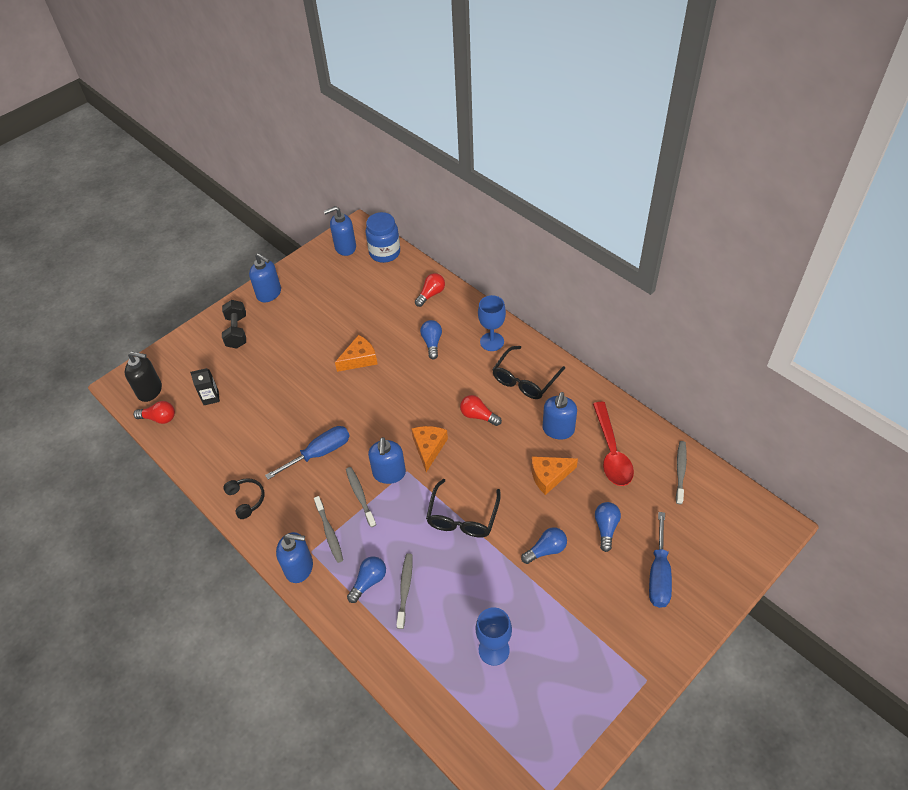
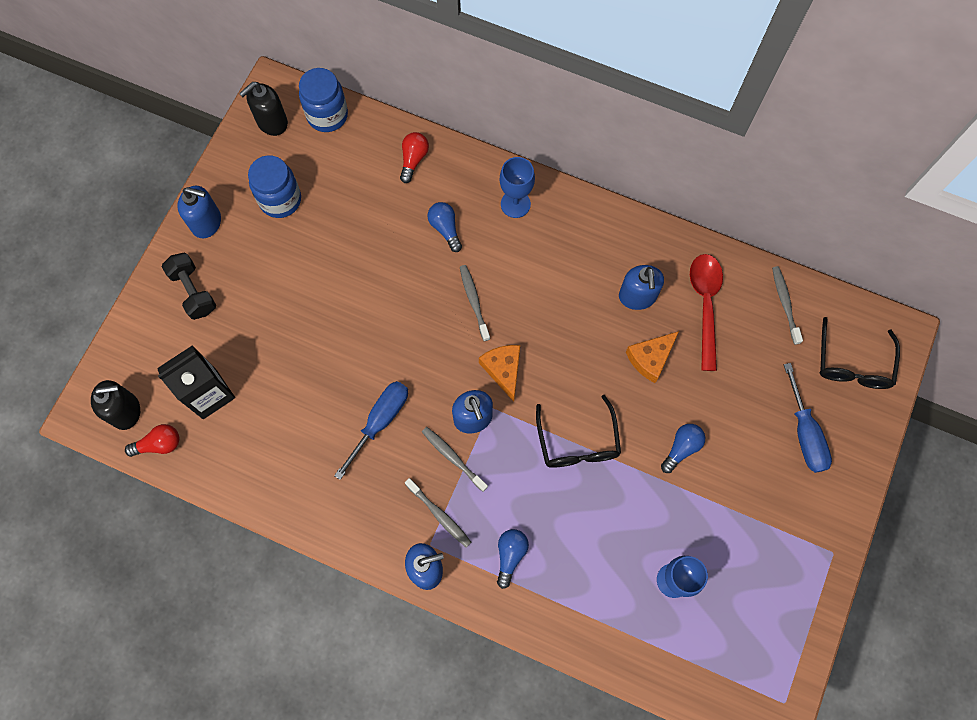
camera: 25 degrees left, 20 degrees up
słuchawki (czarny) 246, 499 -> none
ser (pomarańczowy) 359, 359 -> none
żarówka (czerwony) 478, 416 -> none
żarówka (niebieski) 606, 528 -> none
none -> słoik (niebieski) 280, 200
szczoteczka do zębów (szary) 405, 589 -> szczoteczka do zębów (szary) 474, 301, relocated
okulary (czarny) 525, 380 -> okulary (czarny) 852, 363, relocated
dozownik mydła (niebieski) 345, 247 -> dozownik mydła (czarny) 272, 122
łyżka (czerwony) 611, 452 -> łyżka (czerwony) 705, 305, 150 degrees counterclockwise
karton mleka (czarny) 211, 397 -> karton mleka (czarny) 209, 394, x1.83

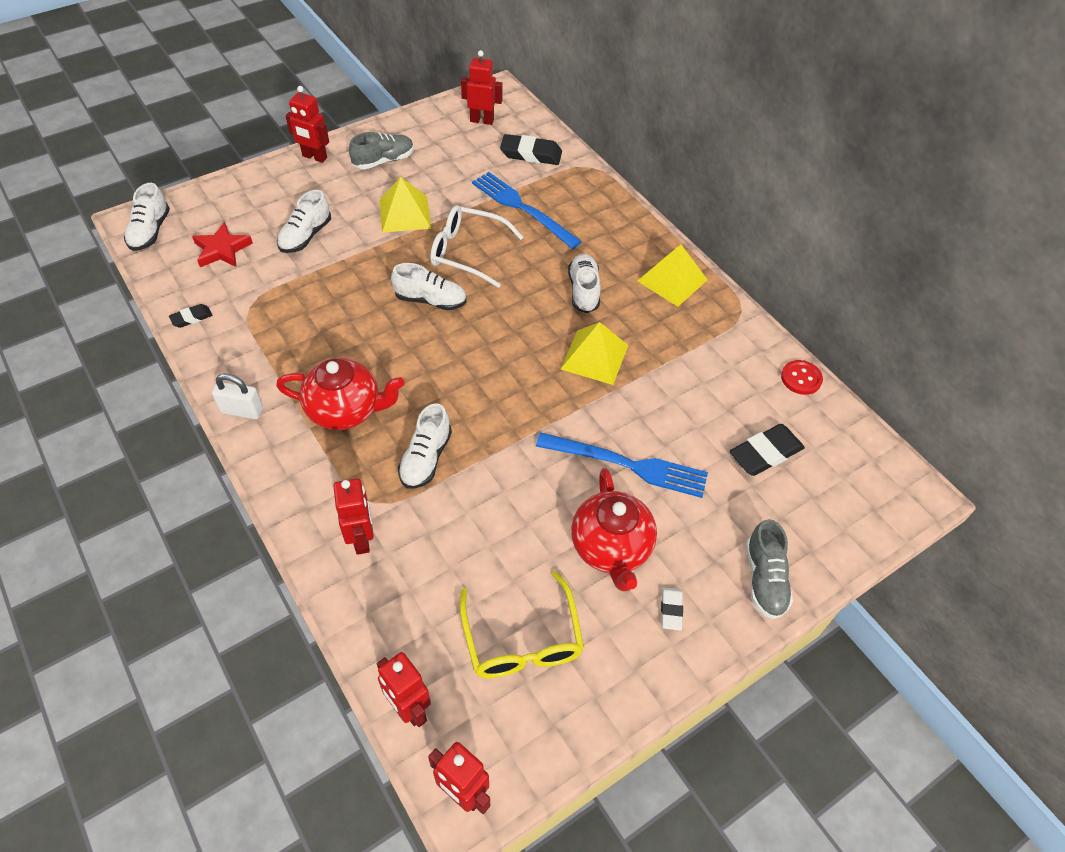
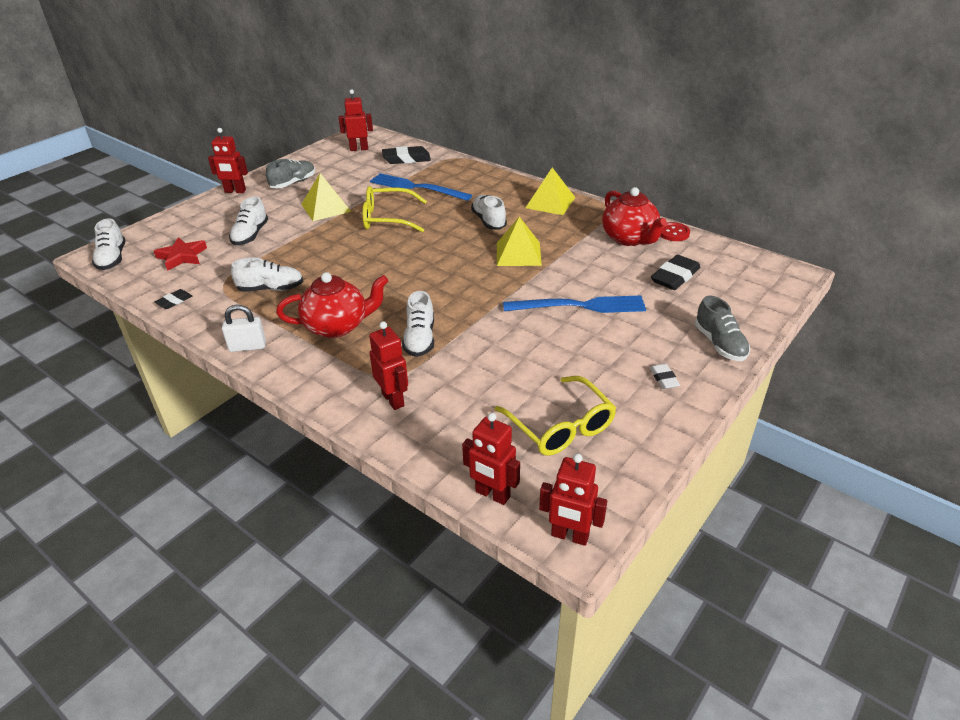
camera: 15 degrees left, 15 degrees down
but (biały) 430, 300 -> but (biały) 271, 289, relocated
imbryk (czerwony) 611, 548 -> imbryk (czerwony) 629, 238, relocated
okulary (biały) 467, 252 -> okulary (żółty) 387, 218

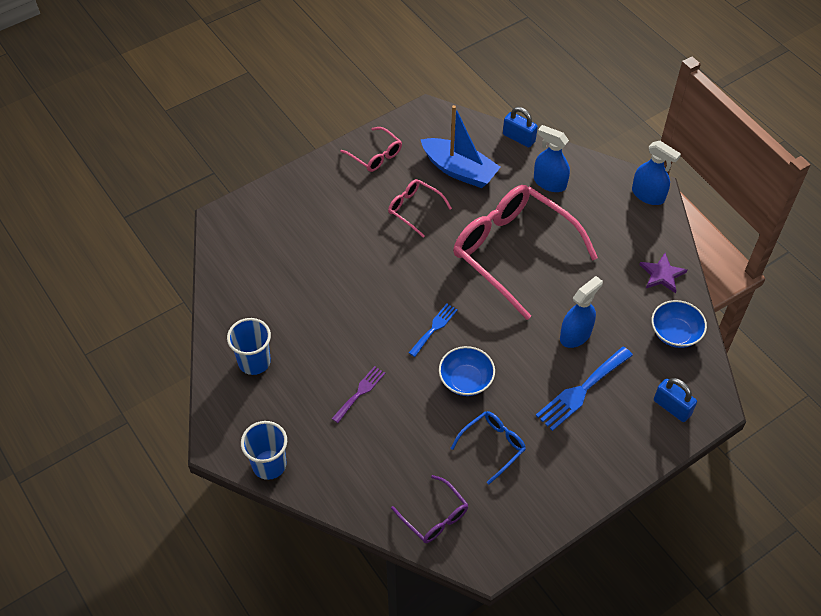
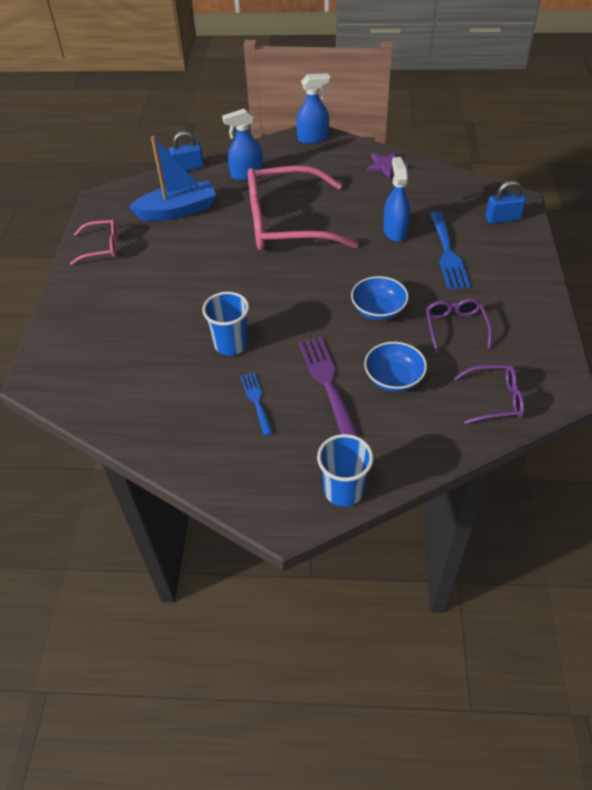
camera: 50 degrees left, 5 degrees down
okulary (różowy) 414, 209 -> none
szklanka (niebieski) 254, 362 -> szklanka (niebieski) 231, 344, relocated
widelec (niebieski) 434, 328 -> widelec (niebieski) 256, 400, relocated
miska (niebieski) 675, 333 -> miska (niebieski) 393, 378, relocated
okulary (niebieski) 493, 446 -> okulary (fioletowy) 455, 327
widelec (fioletowy) 360, 392 -> widelec (fioletowy) 326, 382, x1.67

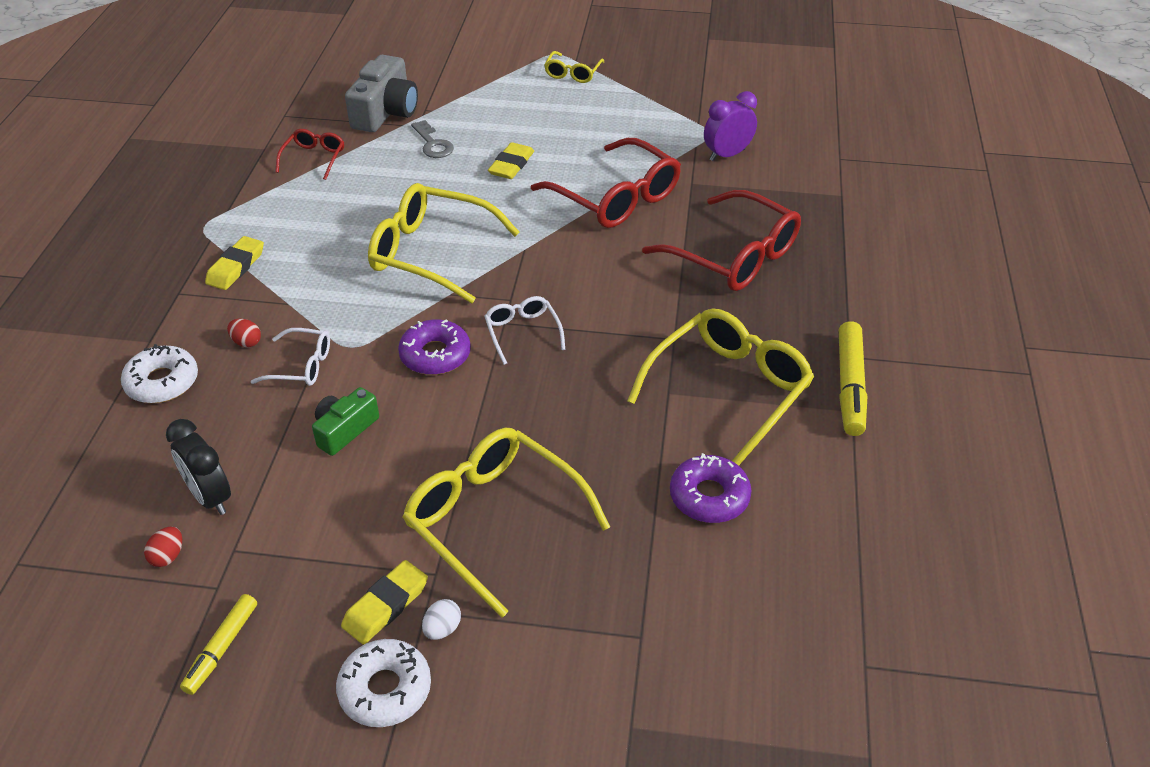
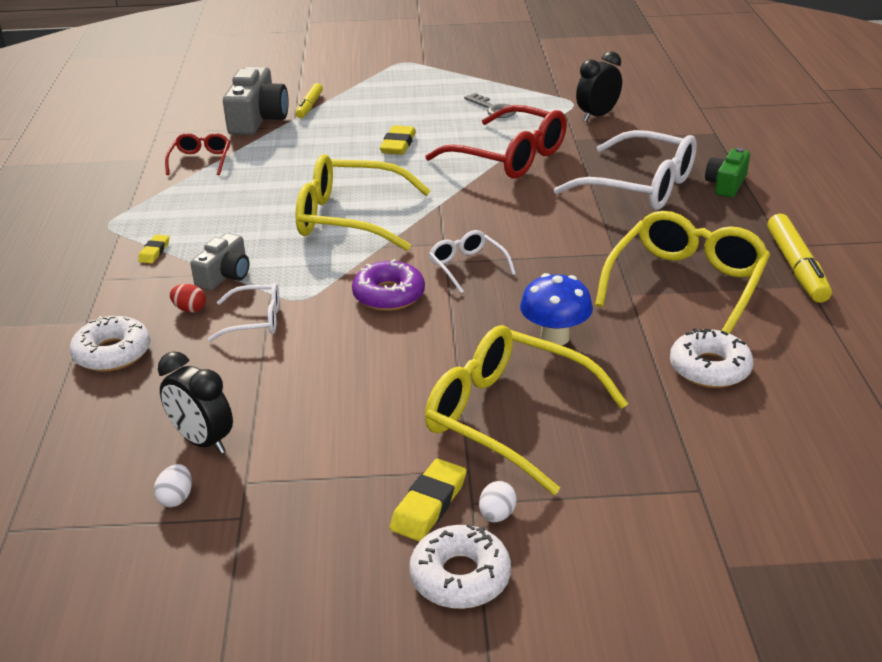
camera: 10 degrees left, 10 degrees down
okulary (żółty) 573, 73 -> none
none -> aparat fotograficzny (szary) 225, 275
none -> grzyb (niebieski) 555, 337
flamaster (żółty) 222, 648 -> flamaster (żółty) 309, 106, relocated
aparat fotograficzny (zielony) 345, 430 -> aparat fotograficzny (zielony) 726, 184, relocated
klucz (szary) 433, 144 -> klucz (szary) 493, 109, relocated
jajko (czerwony) 168, 556 -> jajko (biały) 176, 498
okulary (czerwony) 734, 256 -> okulary (biały) 640, 186
donut (fioletowy) 709, 496 -> donut (biały) 709, 368
budzik (fioletowy) 727, 155 -> budzik (czarny) 597, 116
gumka do mazania (żółty) 236, 267 -> gumka do mazania (żółty) 154, 252, x0.61

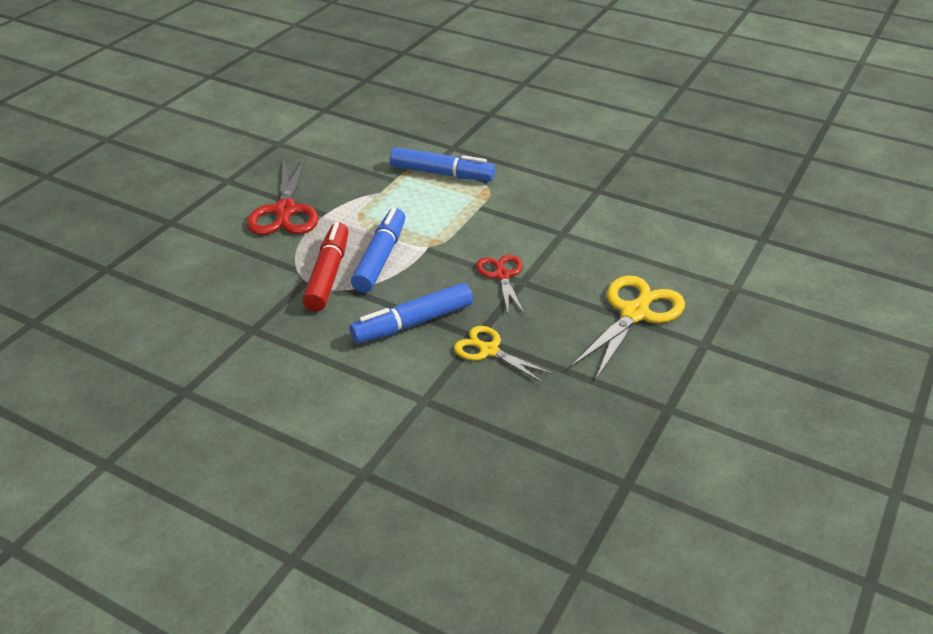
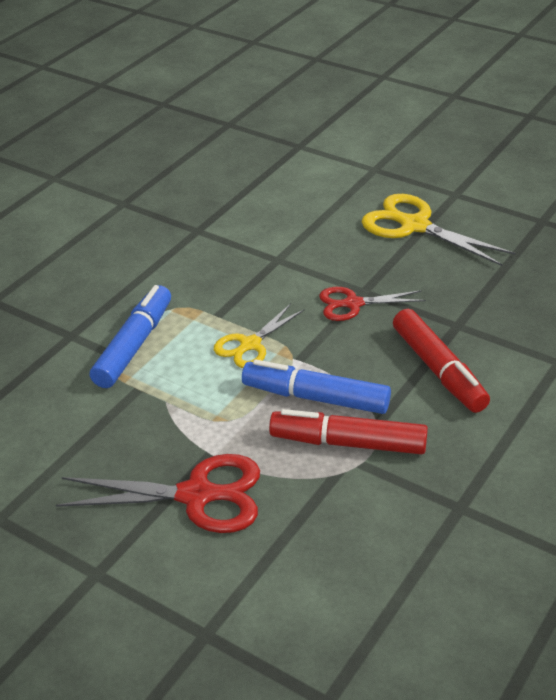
camera: 85 degrees left, 0 degrees up
nożyczki (żółty) 488, 350 -> nożyczki (żółty) 250, 345, relocated
flamaster (niebieski) 412, 323 -> flamaster (czerwony) 438, 370

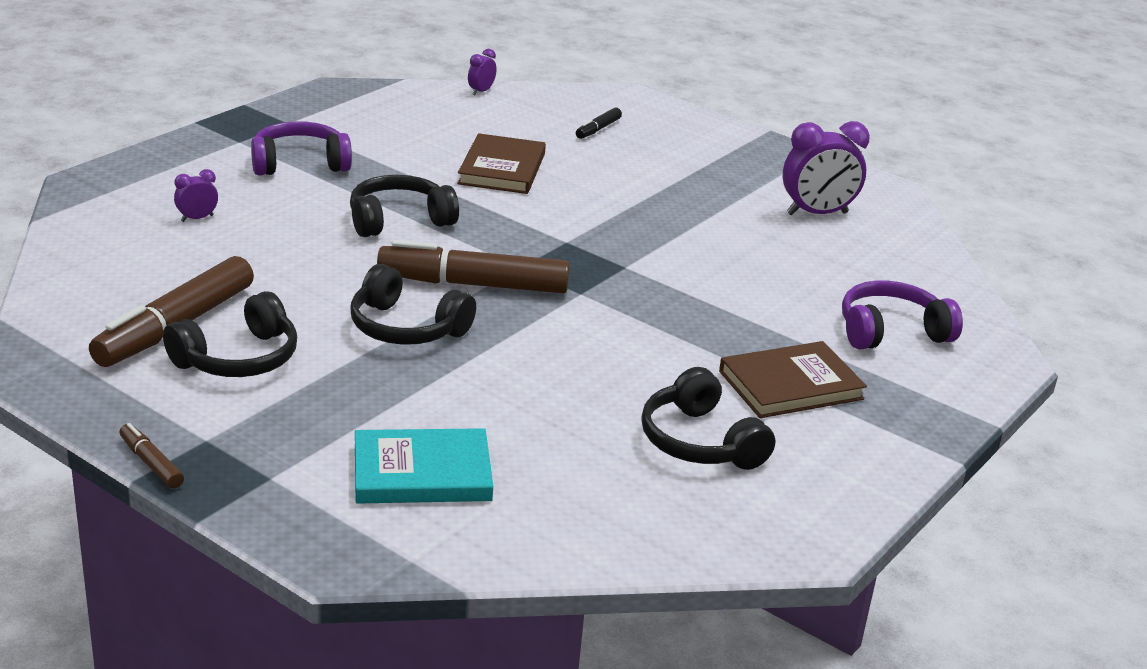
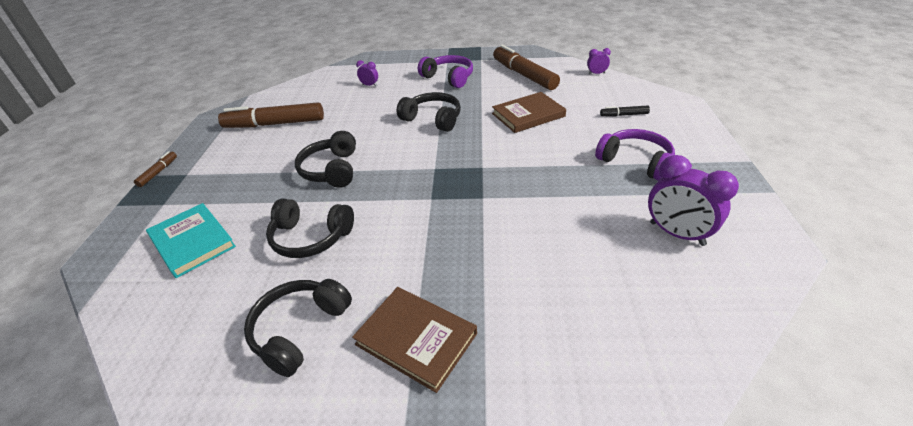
camera: 60 degrees right, 10 degrees up
słuchawki (czarny) 238, 358 -> słuchawki (czarny) 310, 237, relocated
flamaster (brązowy) 474, 284 -> flamaster (brązowy) 524, 75, relocated
słuchawki (fioletowy) 891, 332 -> słuchawki (fioletowy) 635, 162, relocated

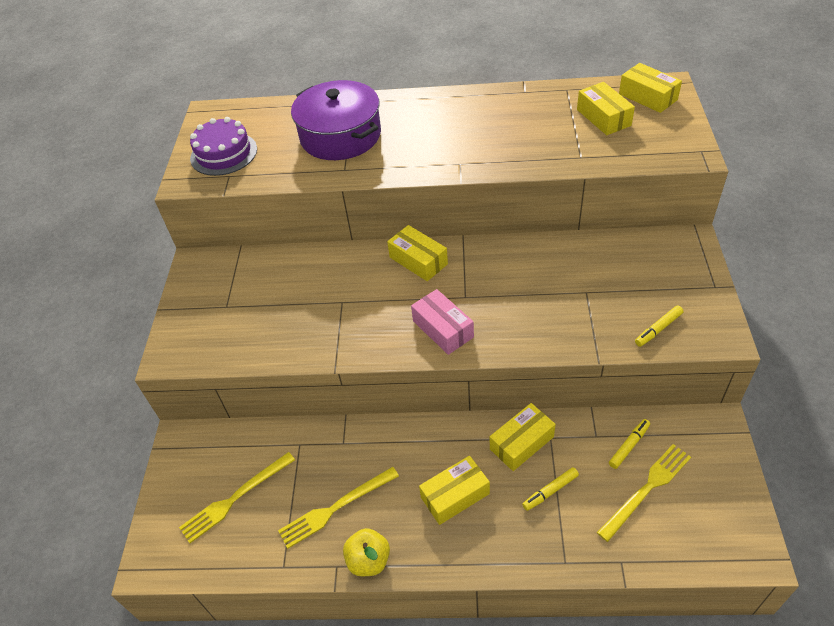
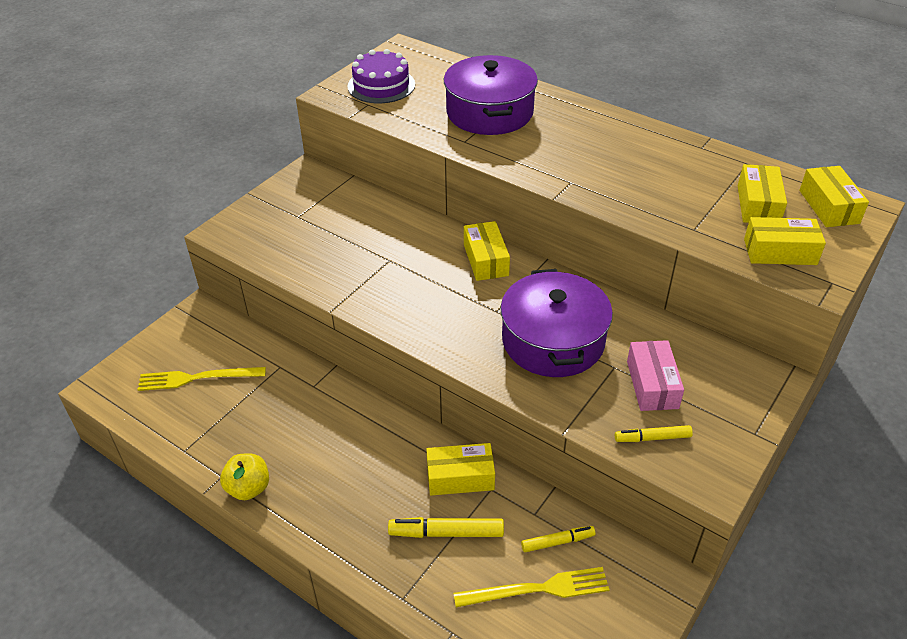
camera: 30 degrees right, 5 degrees down
widelec (żółty) 336, 508 -> none
none -> garnek (fioletowy) 553, 340
pudełko (różowy) 443, 329 -> pudełko (różowy) 652, 384, relocated
pudełko (żółty) 455, 496 -> pudełko (żółty) 780, 252, relocated
flamaster (żółty) 550, 491 -> flamaster (żółty) 446, 533, x1.54

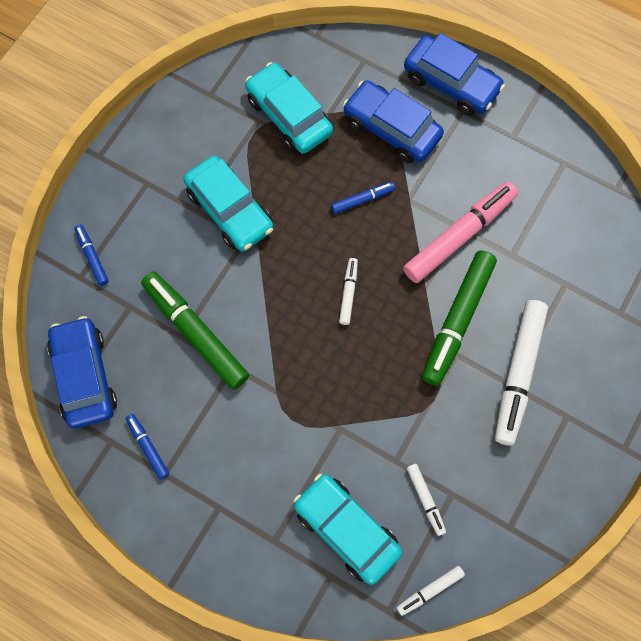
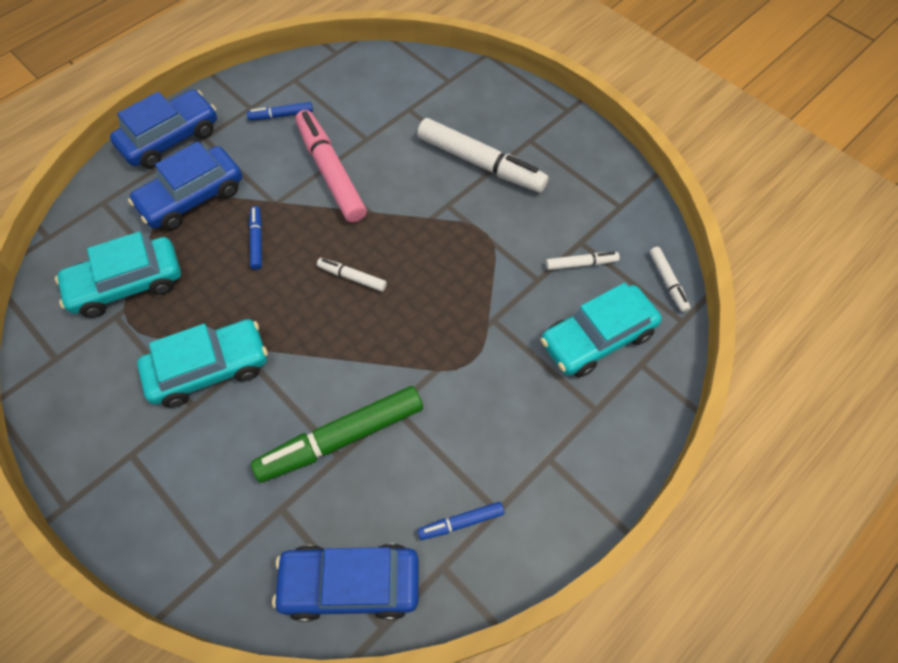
camera: 75 degrees left, 10 degrees down
flamaster (zielony) 457, 320 -> none
flamaster (niebieski) 92, 257 -> flamaster (niebieski) 281, 115, relocated

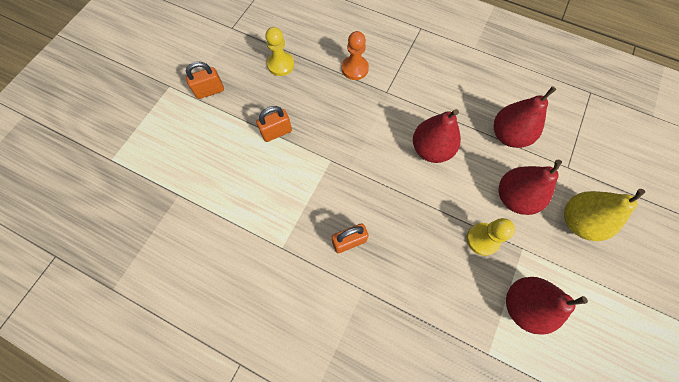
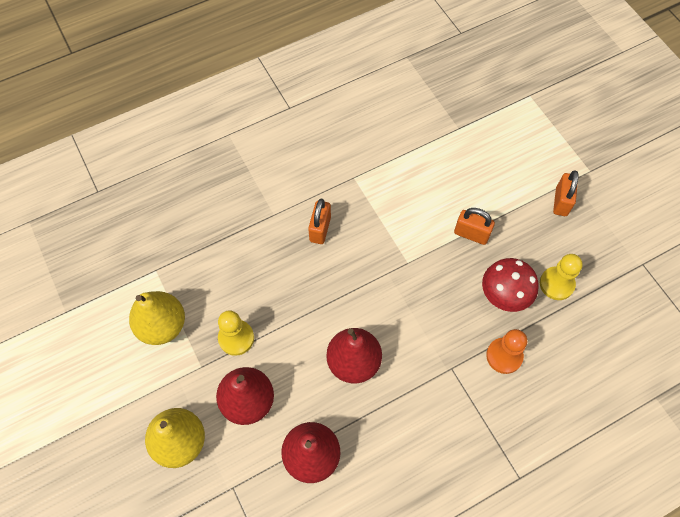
camera: 125 degrees right, 5 degrees down
none -> grzyb (czerwony) 503, 296
gruszka (czerwony) 523, 305 -> gruszka (żółty) 162, 326
kłódka (pomarańczowy) 277, 132 -> kłódka (pomarańczowy) 471, 234, 75 degrees counterclockwise

